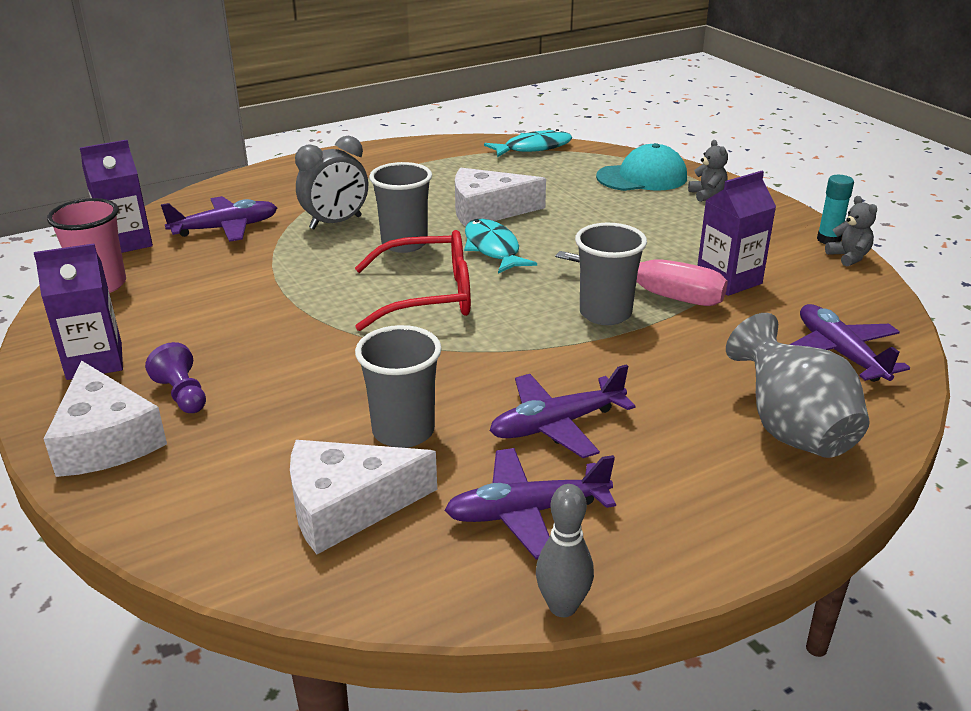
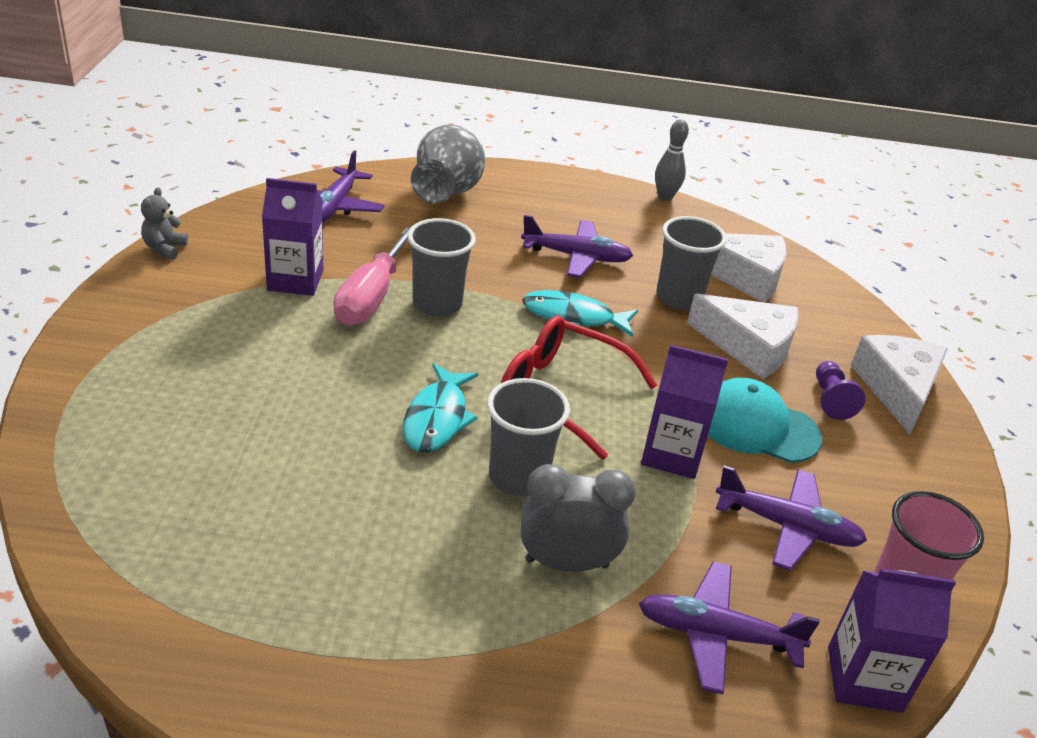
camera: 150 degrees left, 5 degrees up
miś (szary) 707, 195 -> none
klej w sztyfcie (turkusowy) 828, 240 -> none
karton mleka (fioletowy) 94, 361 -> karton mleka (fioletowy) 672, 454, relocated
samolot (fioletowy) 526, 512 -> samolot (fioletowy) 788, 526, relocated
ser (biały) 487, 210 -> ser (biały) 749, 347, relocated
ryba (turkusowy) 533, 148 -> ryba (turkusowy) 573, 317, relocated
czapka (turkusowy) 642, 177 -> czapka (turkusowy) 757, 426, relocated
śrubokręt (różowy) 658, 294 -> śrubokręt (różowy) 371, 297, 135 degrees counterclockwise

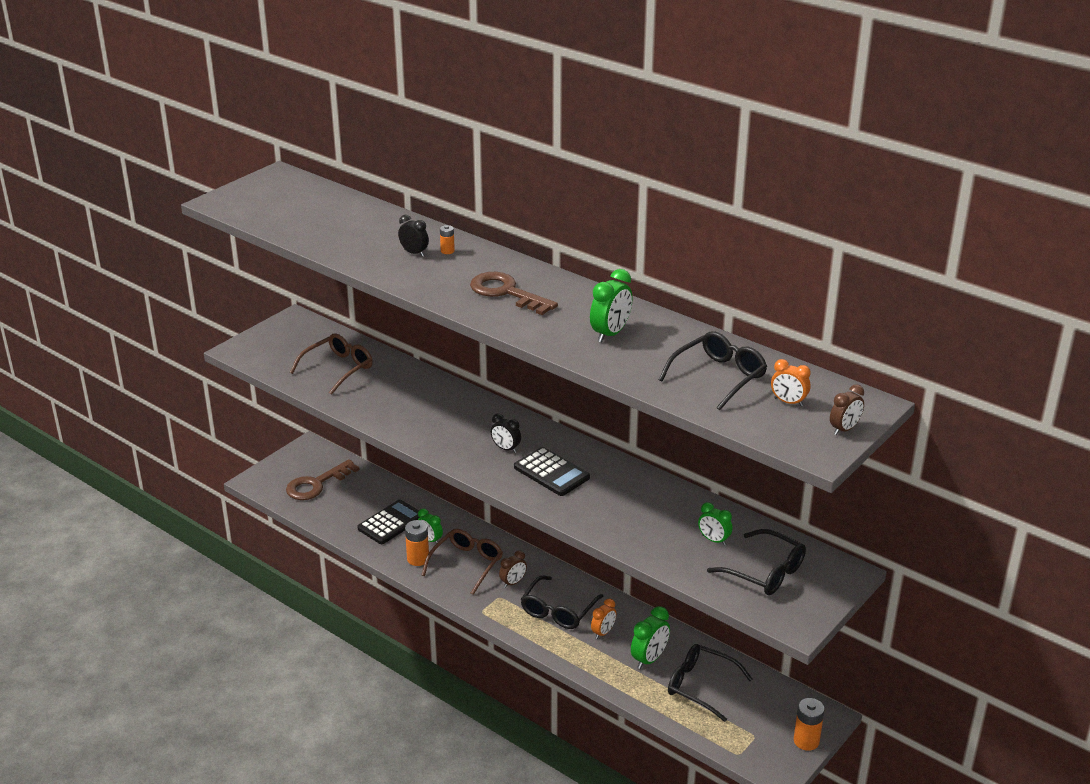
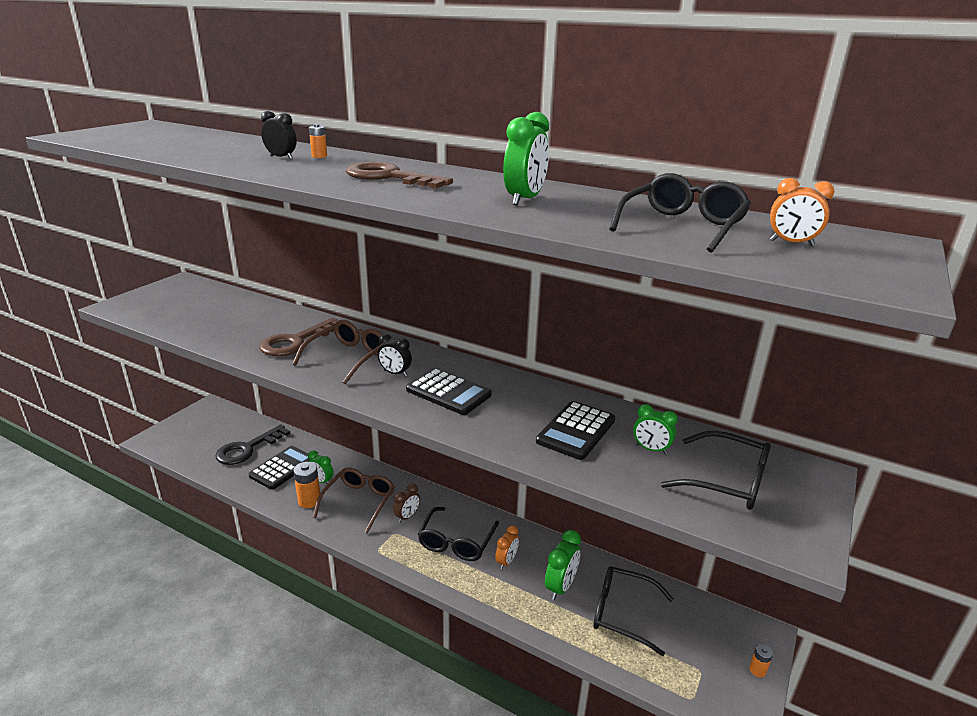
camera: 10 degrees left, 5 degrees down
budzik (brązowy) 844, 429 -> none
none -> klucz (czarny) 247, 449
none -> kalkulator (czarny) 576, 431
klucz (brązowy) 316, 484 -> klucz (brązowy) 296, 341, relocated
okulary (brązowy) 338, 369 -> okulary (brązowy) 348, 358, relocated
bateria (pomarańczowy) 806, 741 -> bateria (pomarańczowy) 757, 670, x0.56

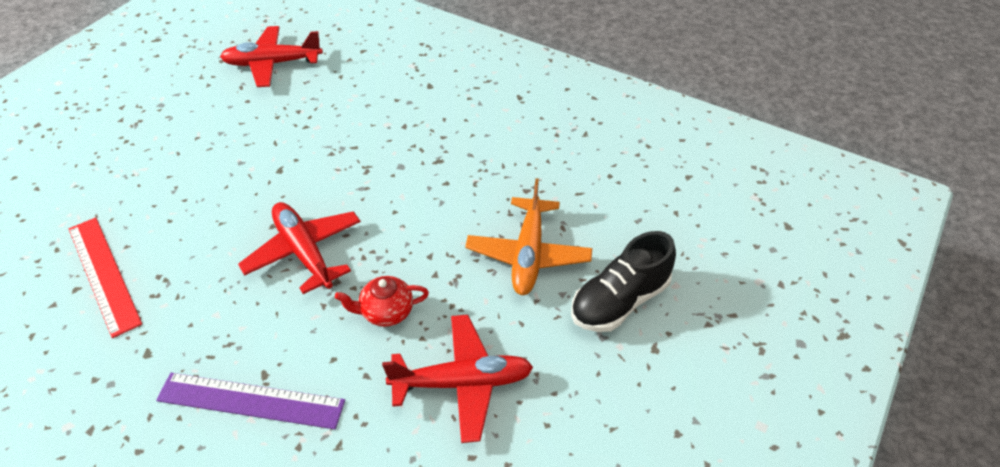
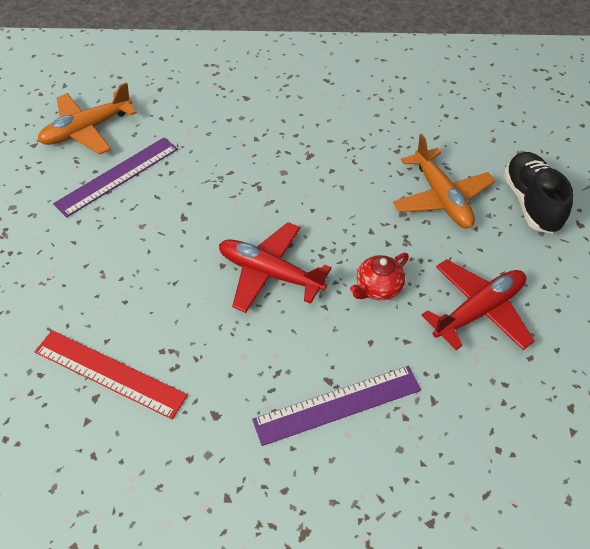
camera: 30 degrees left, 5 degrees up
none -> linijka (fioletowy) 117, 176
samolot (czerwony) 272, 64 -> samolot (pomarańczowy) 87, 130
but (czarny) 619, 301 -> but (czarny) 531, 202, 150 degrees clockwise

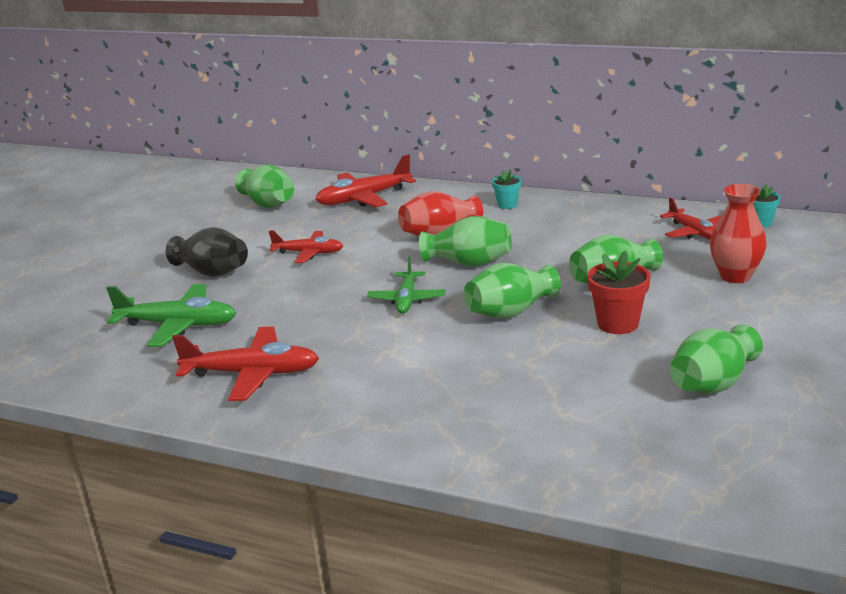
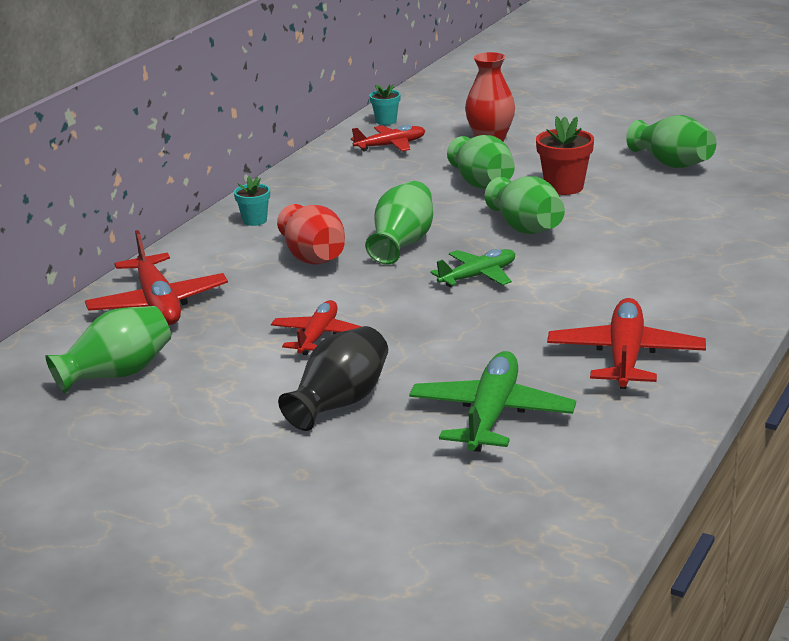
camera: 85 degrees left, 0 degrees up
samolot (zielony) 407, 300 -> samolot (zielony) 478, 276, 45 degrees counterclockwise

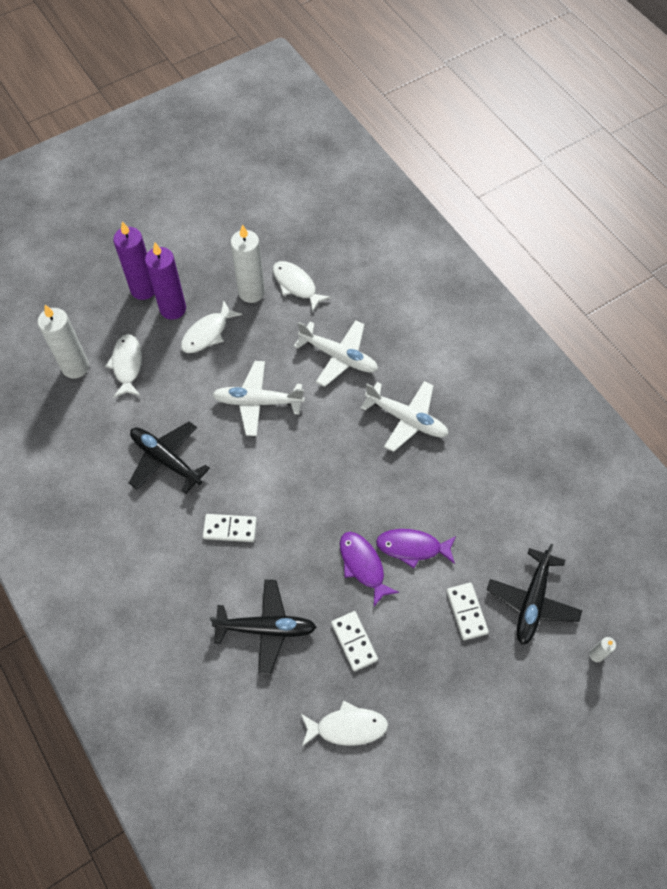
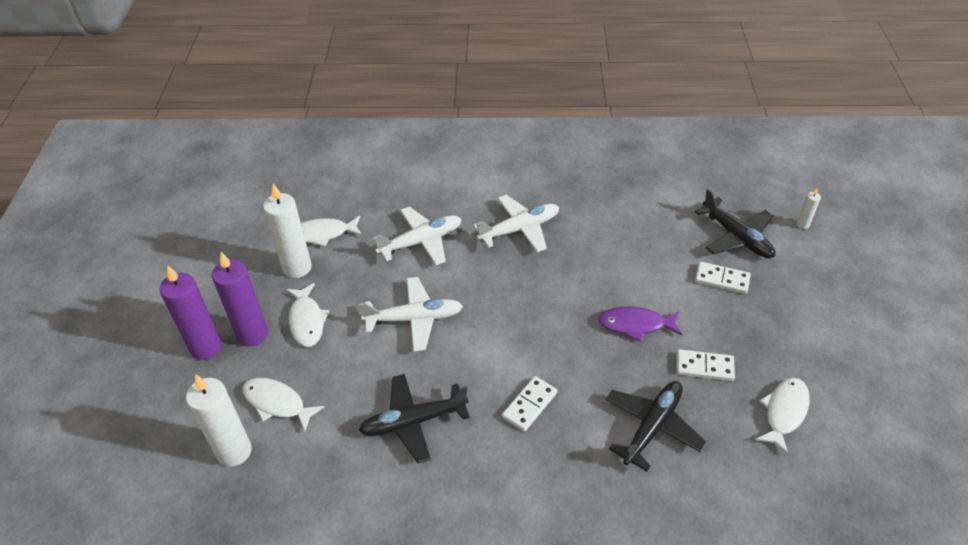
camera: 55 degrees left, 15 degrees down
ryba (fioletowy) 412, 547 -> none
samolot (biały) 257, 402 -> samolot (biały) 414, 319, 135 degrees counterclockwise

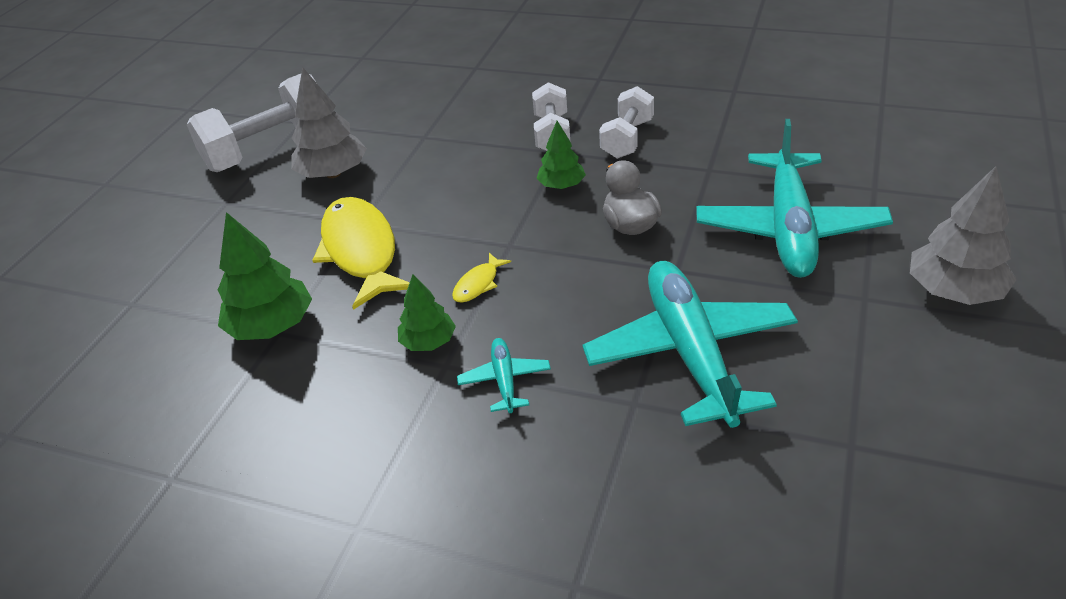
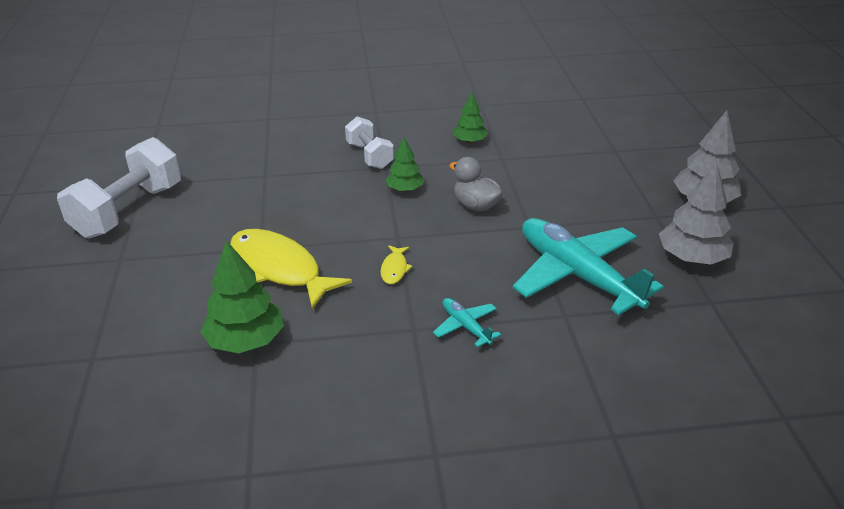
camera: 30 degrees left, 5 degrees down
hantel (biały) 627, 139 -> none
samolot (turkusowy) 789, 229 -> none
drzewko (szary) 333, 173 -> drzewko (szary) 691, 258, relocated
drzewko (zielony) 428, 342 -> drzewko (zielony) 469, 141, relocated

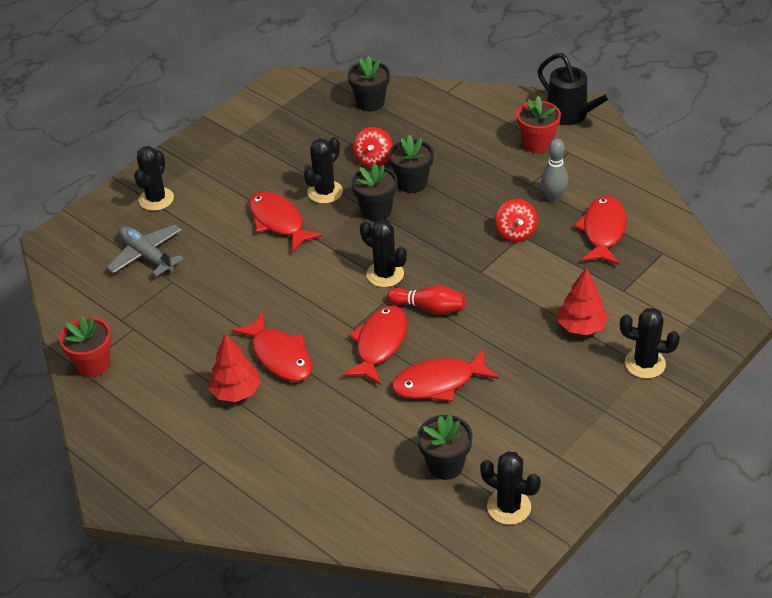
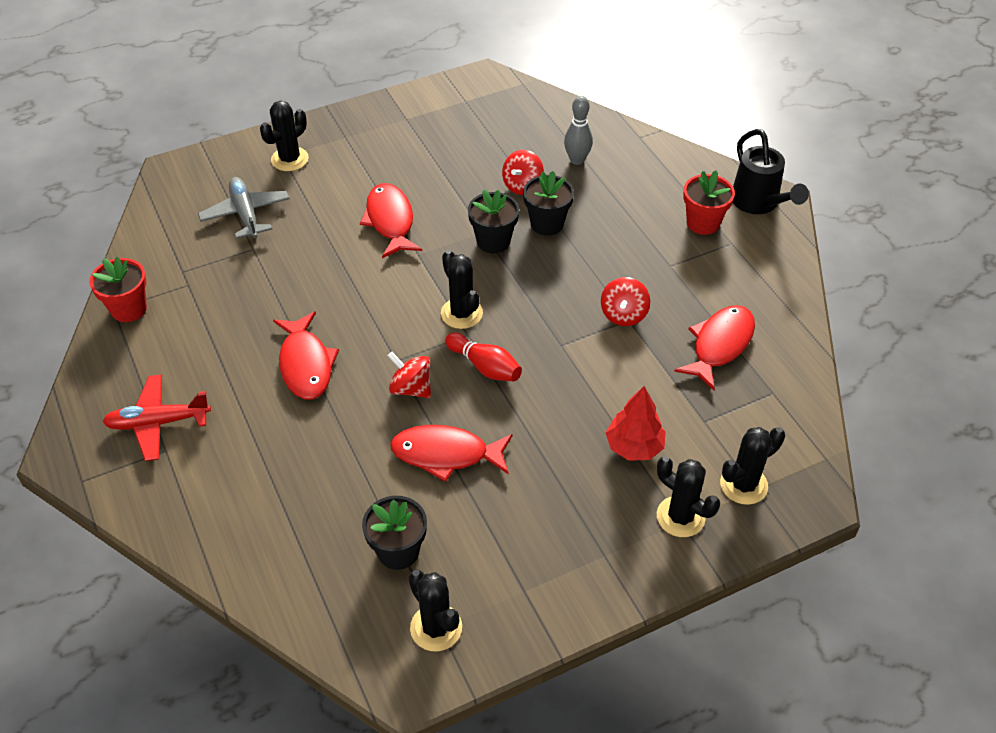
camera: 20 degrees right, 5 degrees up
drzewko (czerwony) 236, 392 -> none
doniczka (czarny) 370, 103 -> none
none -> samolot (czerwony) 158, 423
kaktus (czarny) 325, 192 -> kaktus (czarny) 743, 485, relocated
kręgiel (szary) 553, 198 -> kręgiel (szary) 577, 160, relocated
ryba (czerwony) 379, 344 -> bączek (czerwony) 411, 388

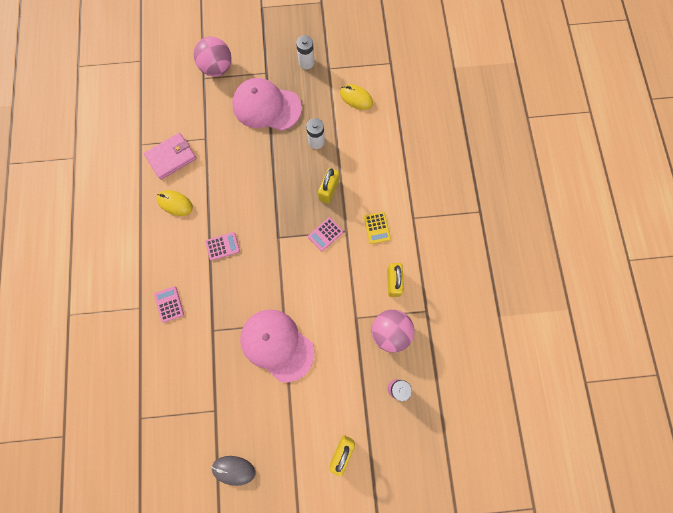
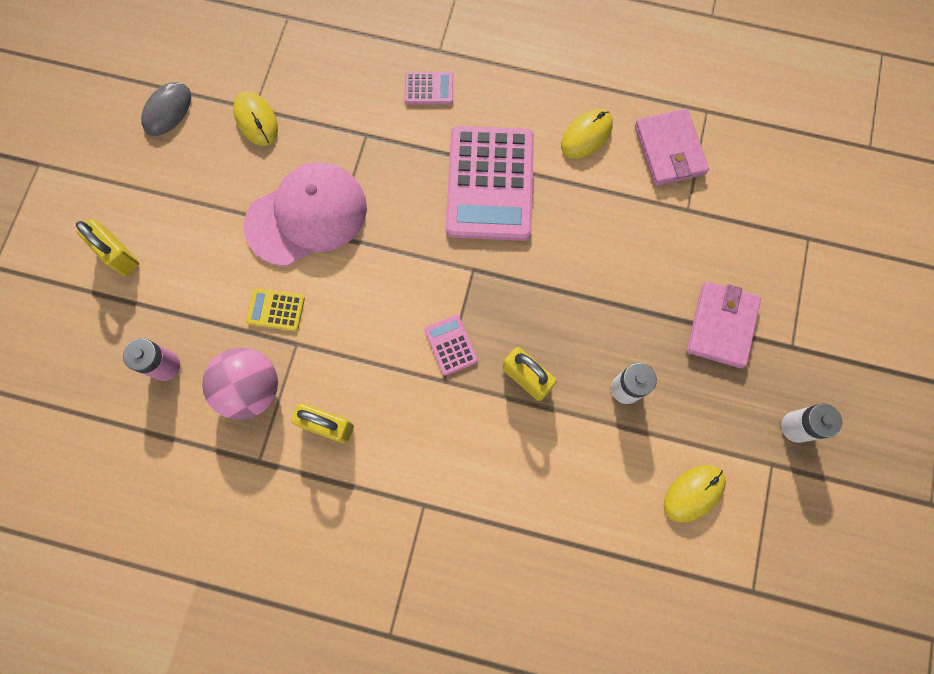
camera: 110 degrees right, 0 degrees up
piłka (różowy) 217, 68 -> none
none -> myszka (żółty) 256, 120
kalkulator (żółty) 377, 228 -> kalkulator (żółty) 276, 310, relocated
czapka (różowy) 266, 106 -> portfel (różowy) 721, 326
kalkulator (różowy) 222, 246 -> kalkulator (różowy) 490, 184, x2.34

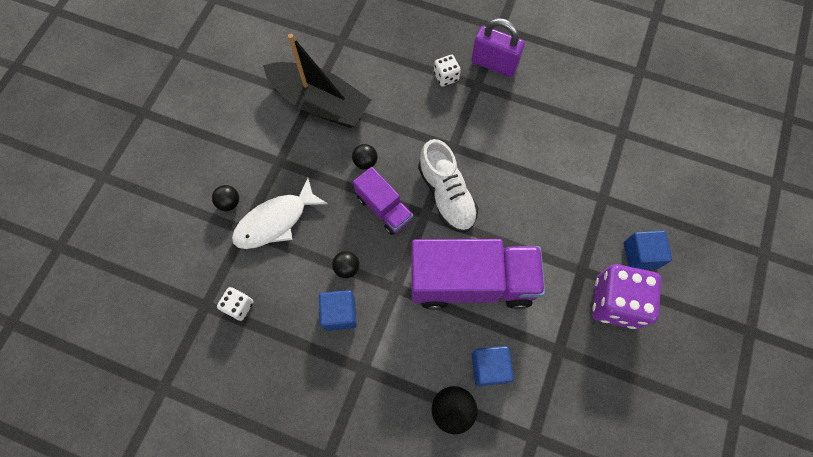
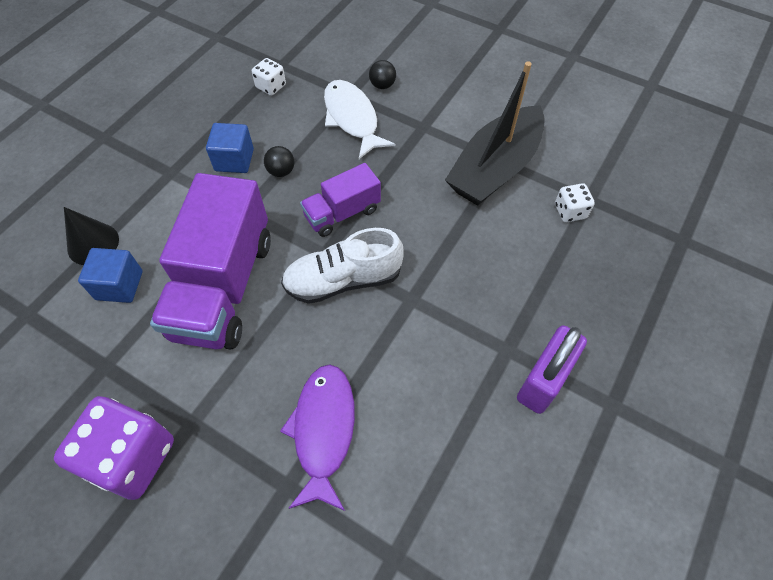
camera: 100 degrees right, 10 degrees down
piłka (czarny) 365, 162 -> none
sześcian (niebieski) 640, 255 -> none
none -> ryba (fioletowy) 323, 430
kostka do gry (biały) 446, 77 -> kostka do gry (biały) 570, 211, relocated

